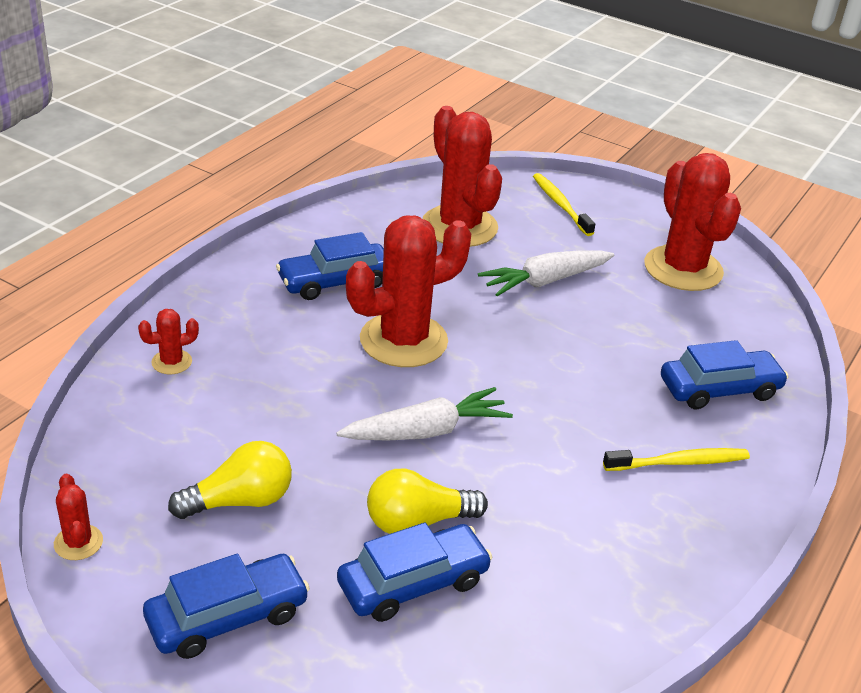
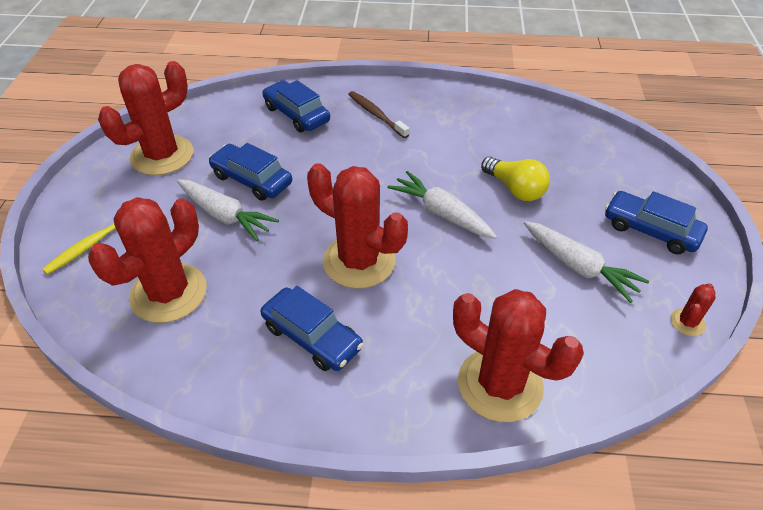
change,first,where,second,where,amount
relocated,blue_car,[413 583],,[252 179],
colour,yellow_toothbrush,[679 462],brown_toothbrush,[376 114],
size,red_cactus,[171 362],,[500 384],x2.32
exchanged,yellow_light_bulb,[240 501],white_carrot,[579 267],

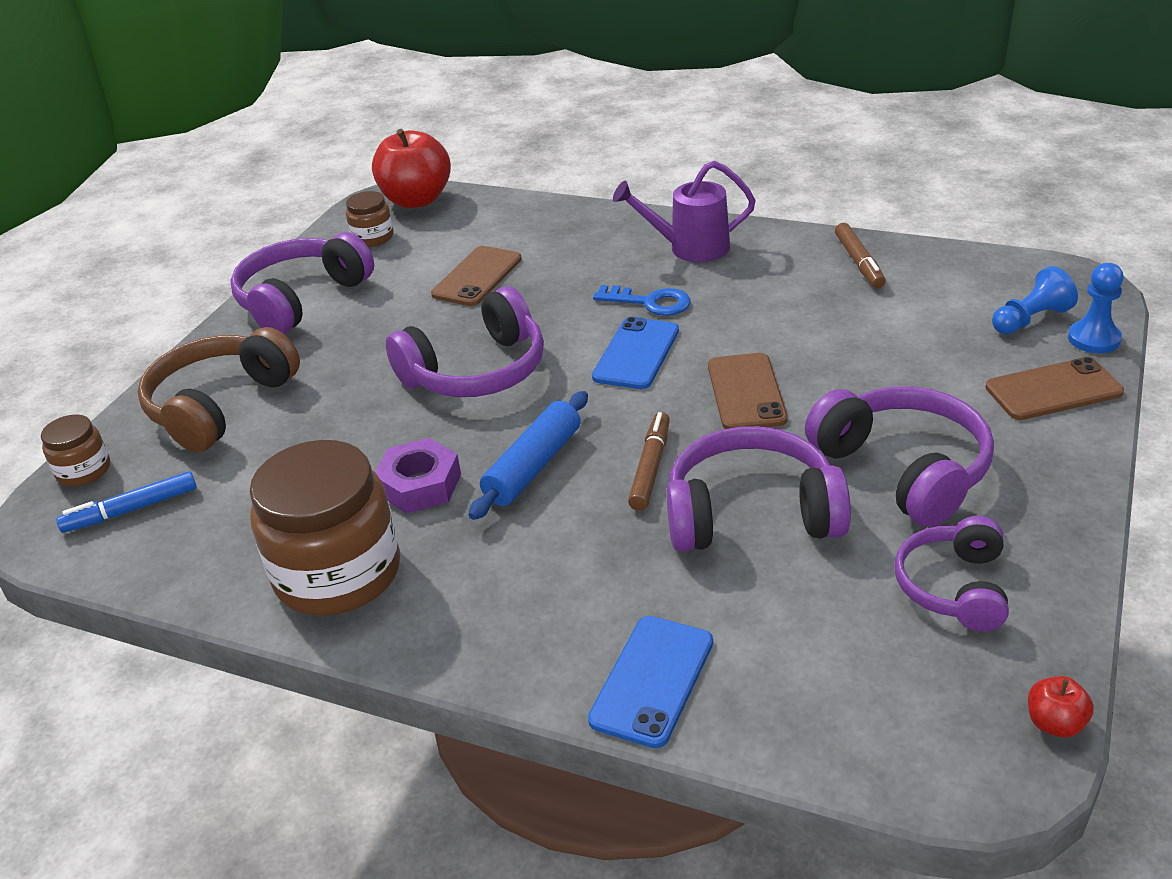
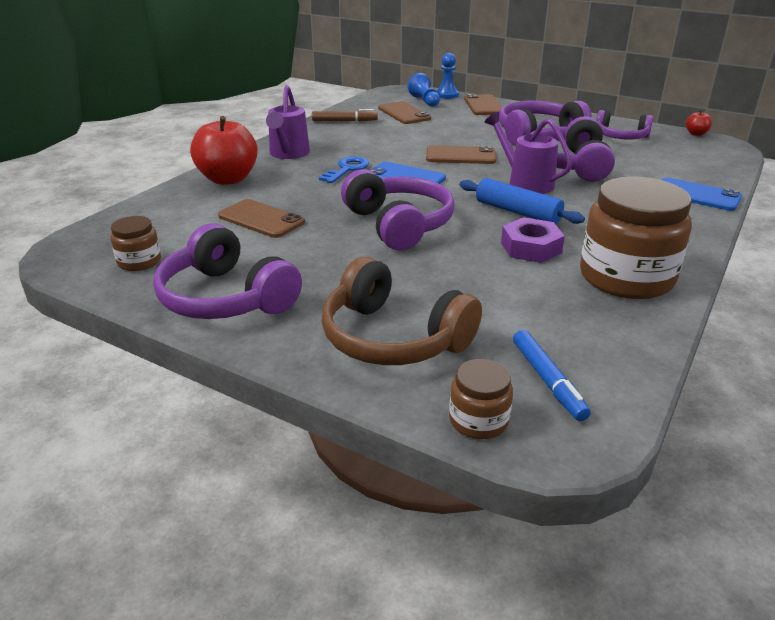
change,first,where,second,where,amount
relocated,red_apple,[417 200],,[228 179],
appeared,,,brown_phone,[404 113],
exchanged,brown_marker,[650 467],purple_watering_can,[525 182],

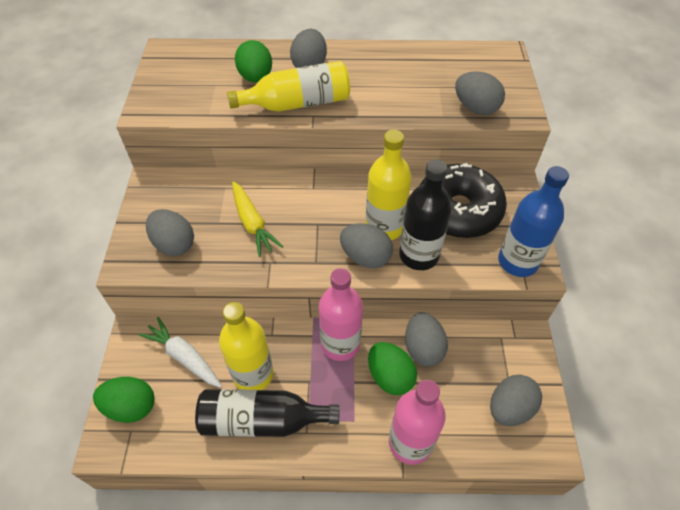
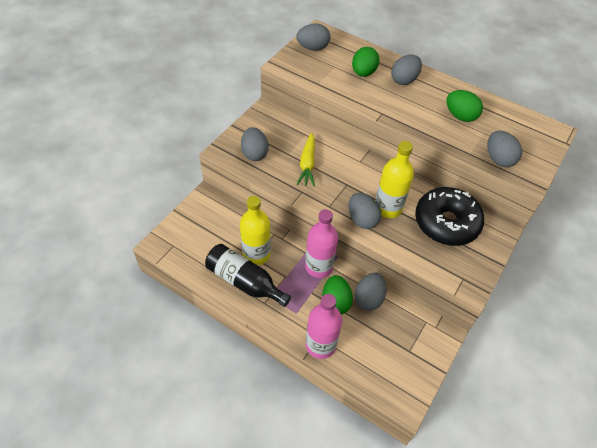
change,first,where,second,where,amount
relocated,grey_egg,[509 408],,[313 48],
relocated,green_egg,[131 407],,[460 116],
missing,white_carrot,[184 357],,,
missing,yellow_bottle,[297 103],,,
missing,black_bottle,[419 255],,,
missing,blue_bottle,[517 262],,,

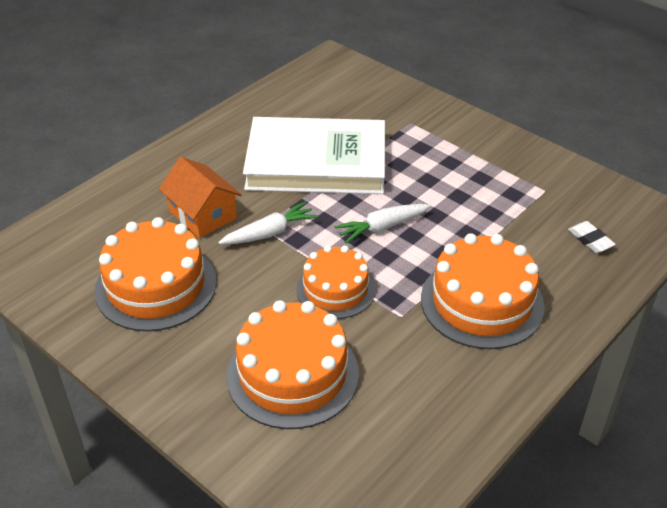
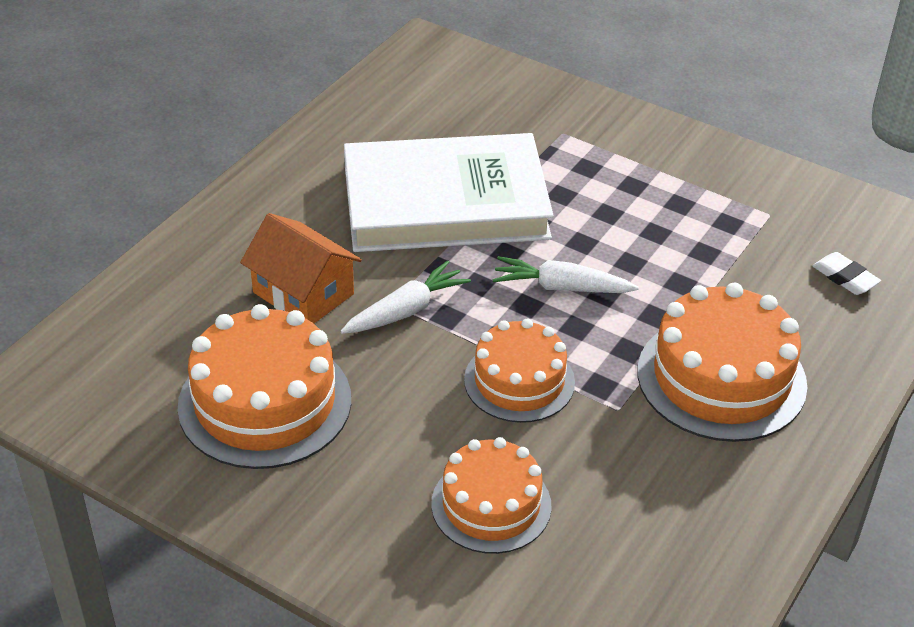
change,first,where,second,where,amount
size,orange_cake,[292 374],,[491 505],x0.65
spun,white_carrot,[382 227],,[561 287],45 degrees clockwise

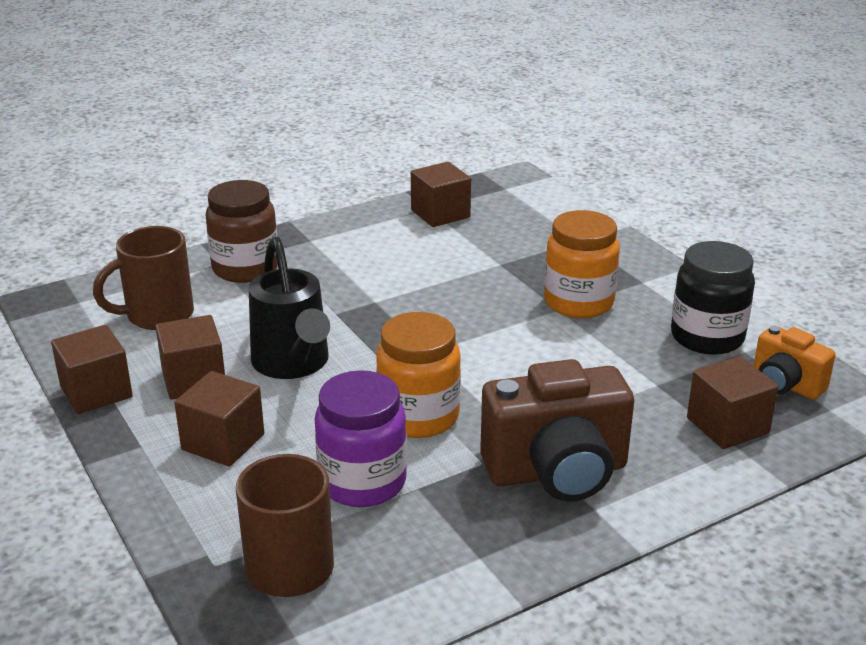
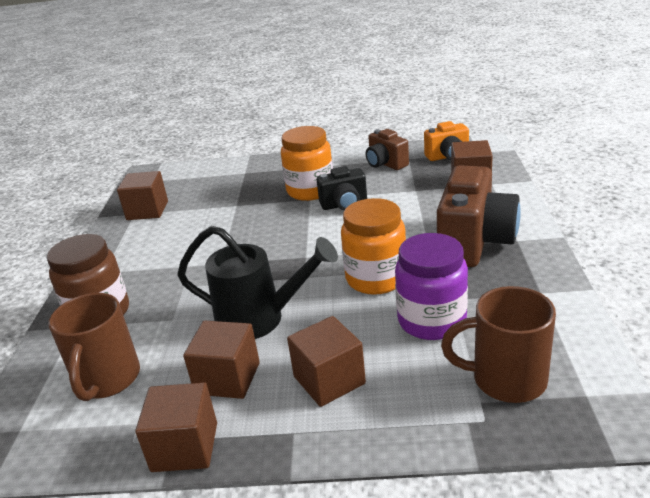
change,first,where,second,where,amount
appeared,,,black_camera,[344 205],
exchanged,black_jar,[707 337],brown_camera,[386 164],

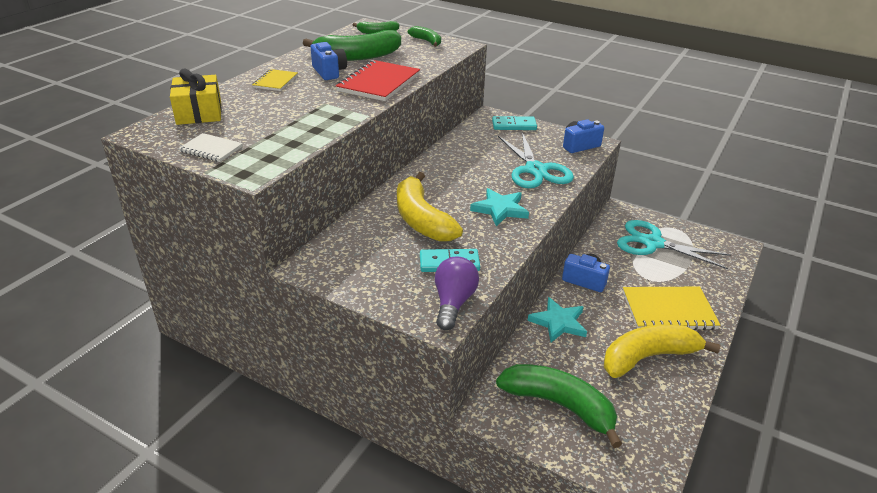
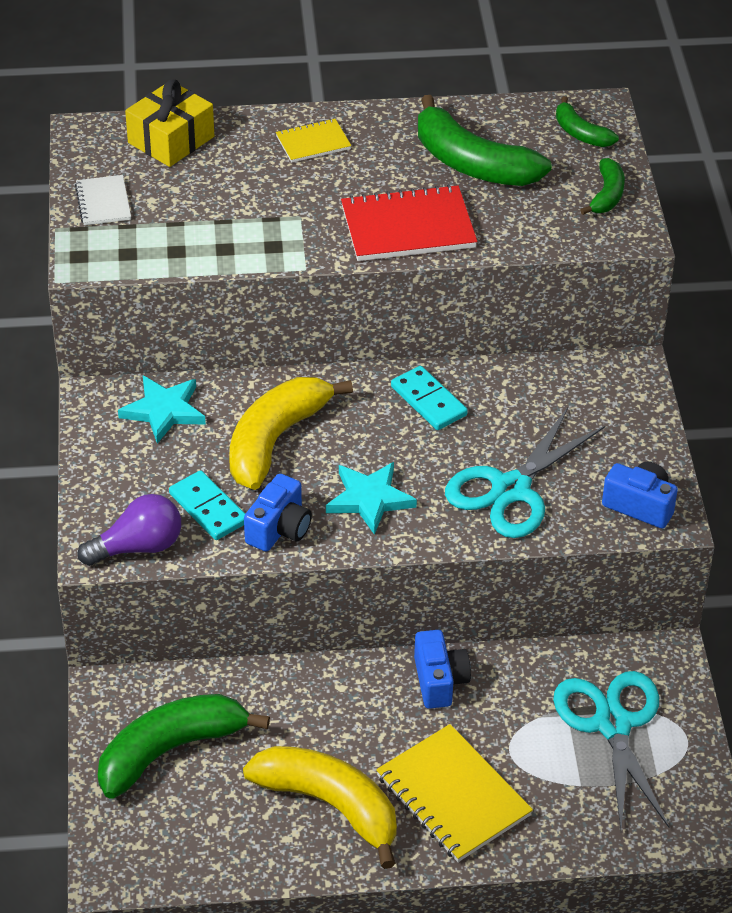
change,first,where,second,where,amount
spun,green_banana,[559 405],,[170 750],120 degrees counterclockwise
relocated,turquoise_star,[558 322],,[164 411],
relocated,blue_camera,[329 72],,[279 529],
relocated,turquoise_domino,[514 125],,[429 401],

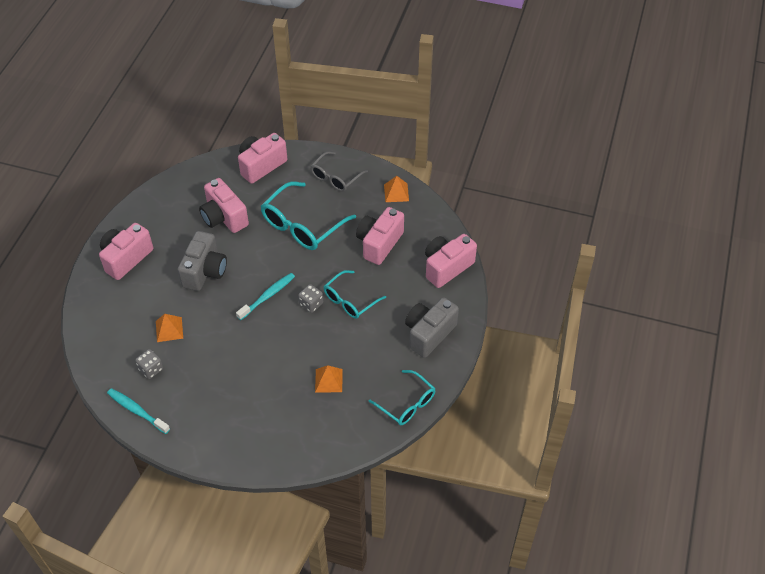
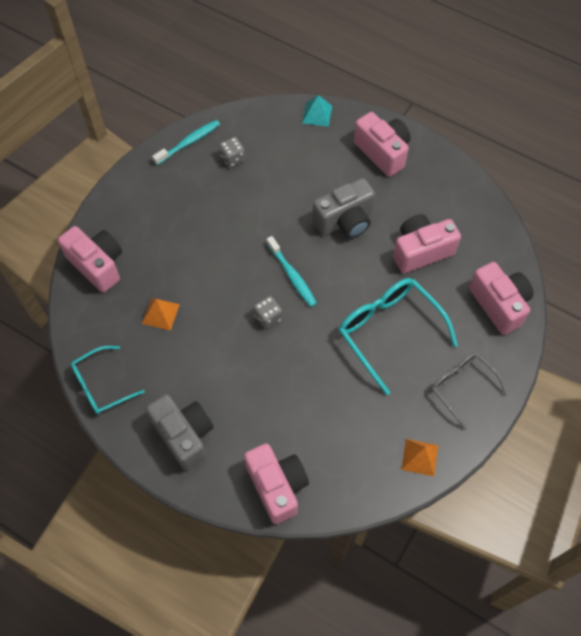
change,first,where,second,where,amount
relocated,pink_camera,[379 243],,[97 265],
appeared,,,turquoise_pyramid,[317 114],
spun,grey_camera,[205 271],,[345 221],60 degrees counterclockwise
missing,orange_pyramid,[169 329],,,
missing,turquoise_glasses,[350 300],,,

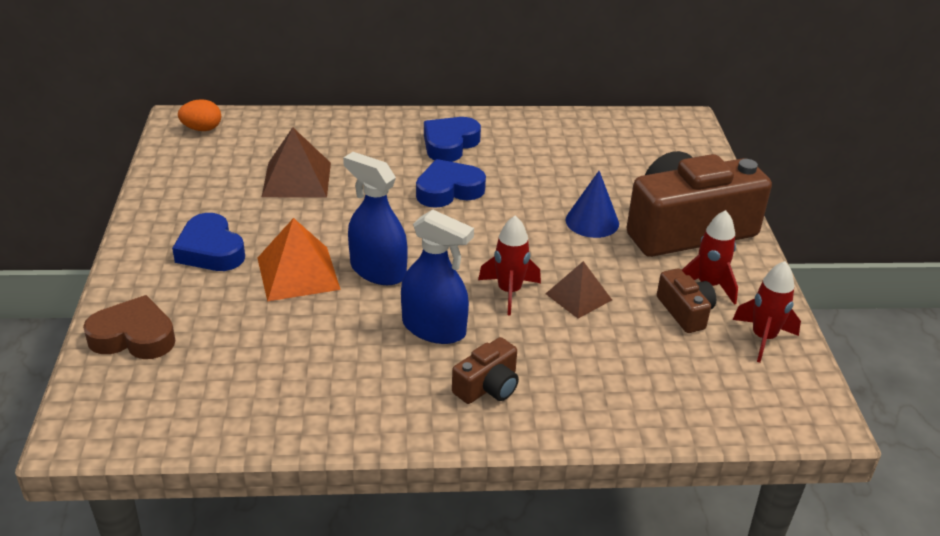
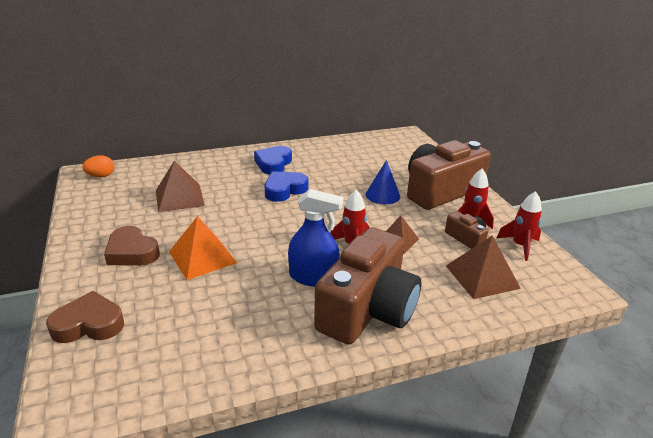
change,first,where,second,where,amount
colour,blue_heart,[210 250],brown_heart,[132 252],
size,brown_camera,[488 386],,[367 309],x2.28
appeared,,,brown_pyramid,[482 276],
missing,blue_spray_bottle,[378 270],,,

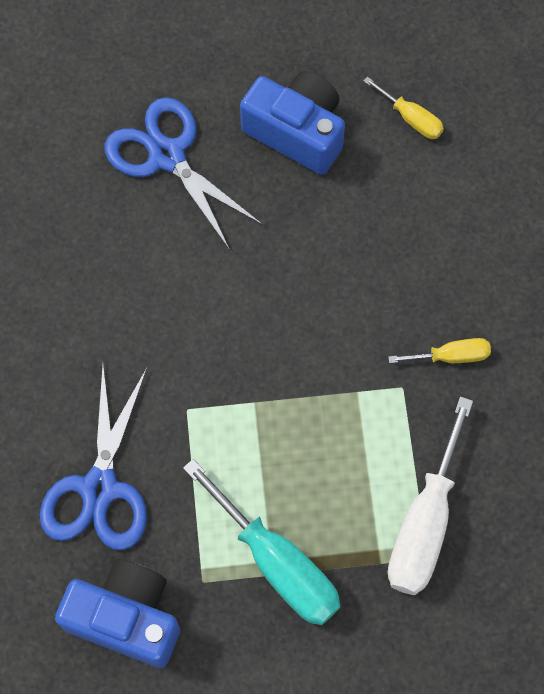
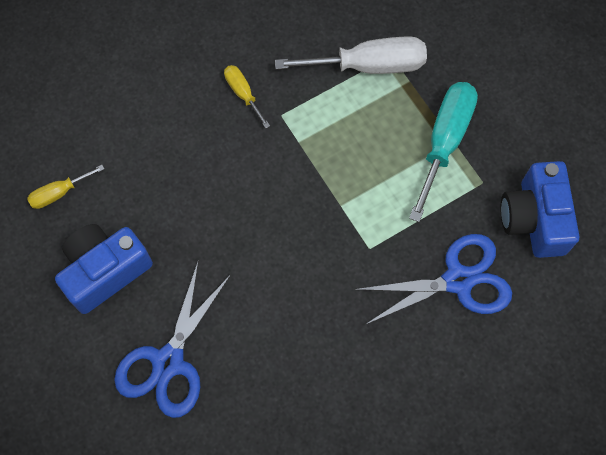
change,first,where,second,where,amount
spun,yellow_screwdriver,[411 118],,[59 193],135 degrees counterclockwise
spun,blue_camera,[296 132],,[105 271],45 degrees clockwise

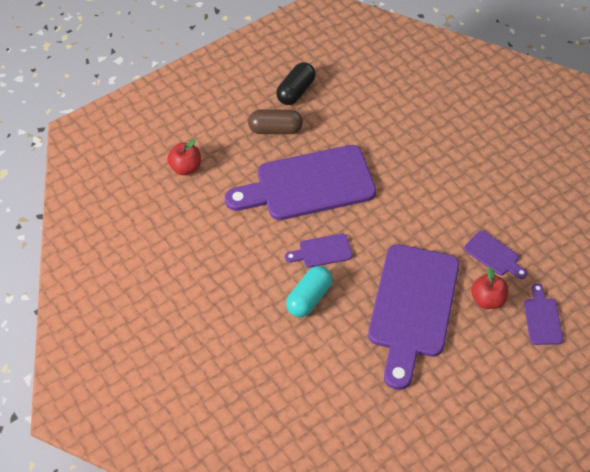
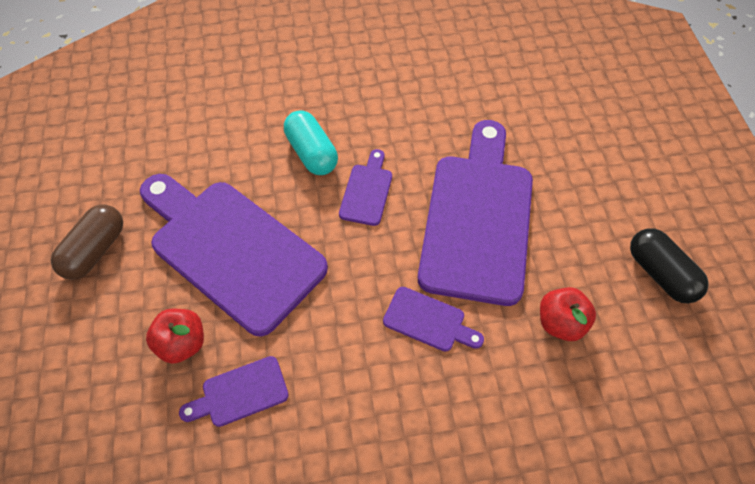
change,first,where,second,where,amount
relocated,brown_capsule,[275 129],,[95 250],
relocated,purple_cutting_board,[542 318],,[428 321],
relocated,red_apple,[186 168],,[560 322],

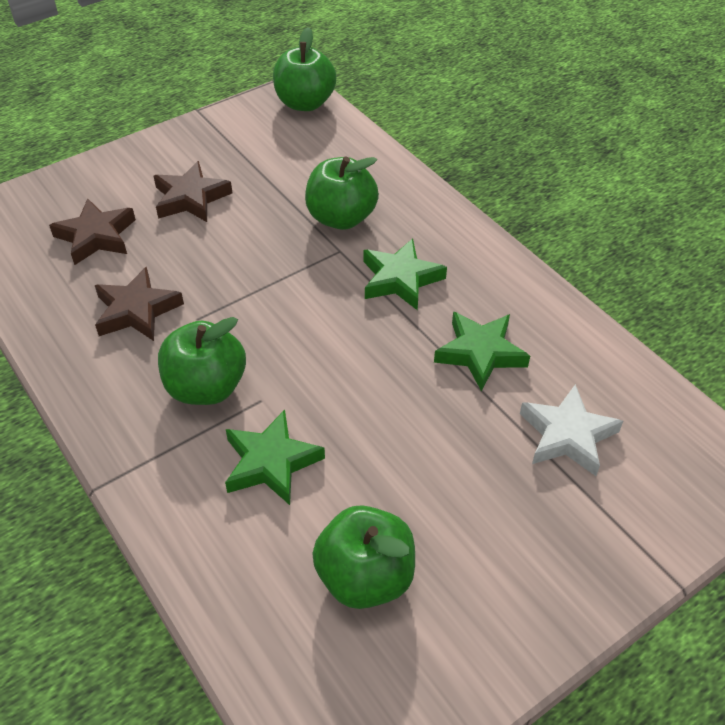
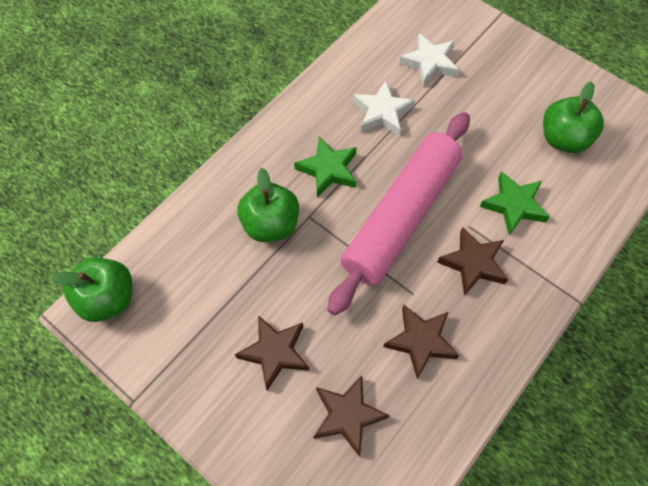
change,first,where,second,where,amount
appeared,,,pink_rolling_pin,[401 216],
colour,green_star,[480 353],white_star,[382 112],
exchanged,green_apple,[206 387],brown_star,[473 263],

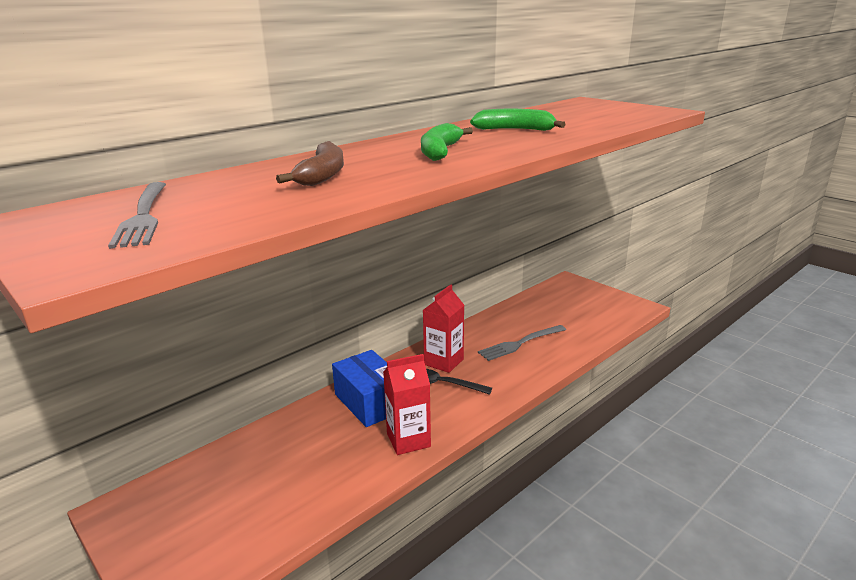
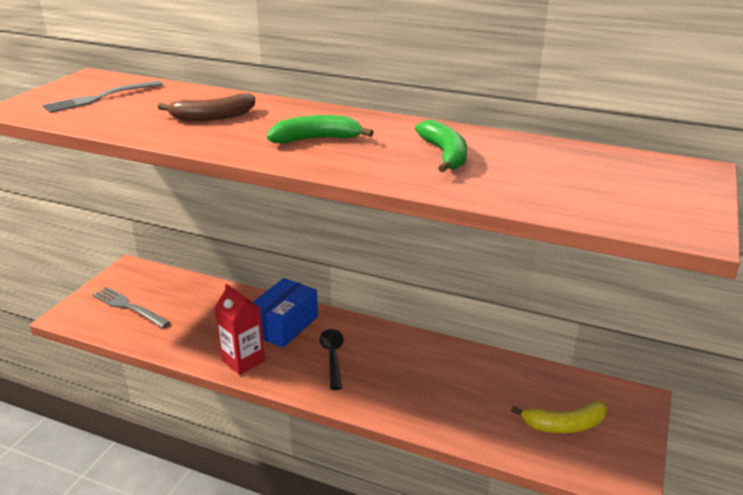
change,first,where,second,where,amount
relocated,grey_fork,[520 343],,[128 307],
appeared,,,yellow_banana,[564 425],
missing,red_carton,[443 362],,,

